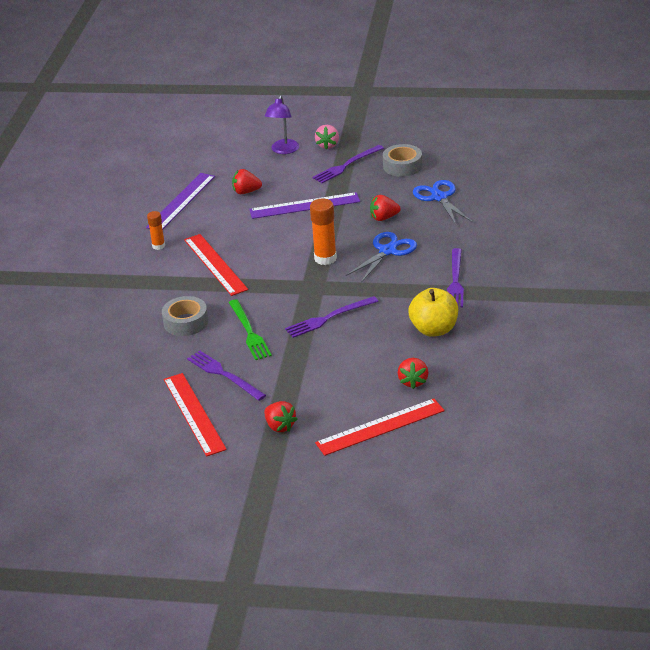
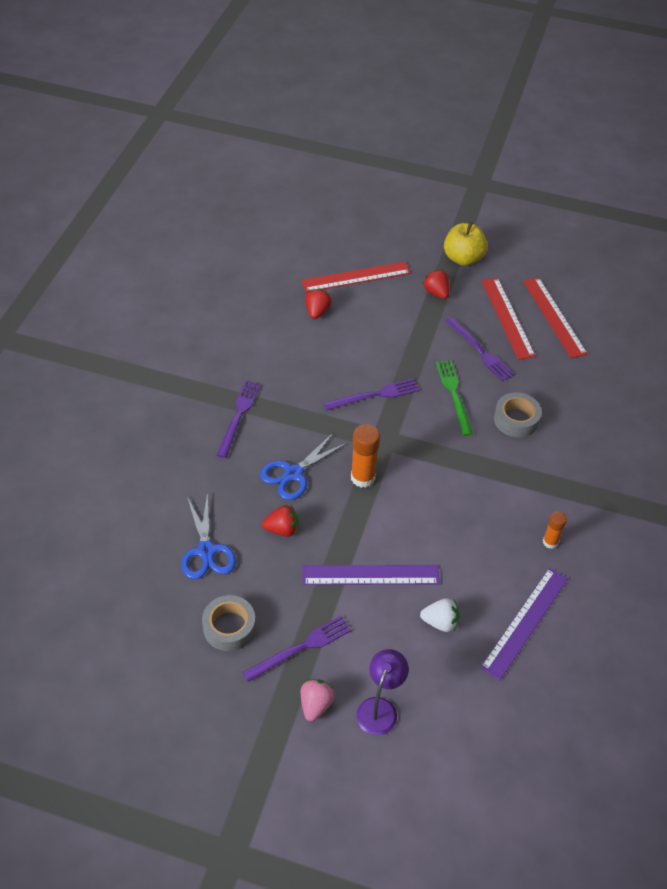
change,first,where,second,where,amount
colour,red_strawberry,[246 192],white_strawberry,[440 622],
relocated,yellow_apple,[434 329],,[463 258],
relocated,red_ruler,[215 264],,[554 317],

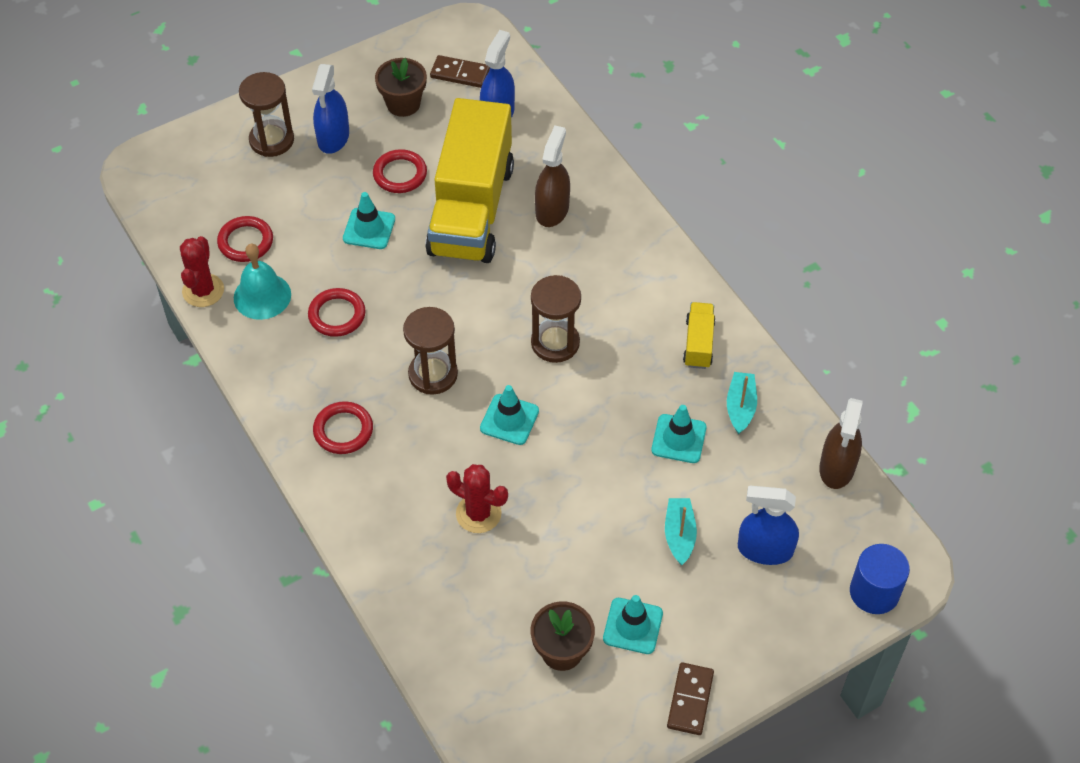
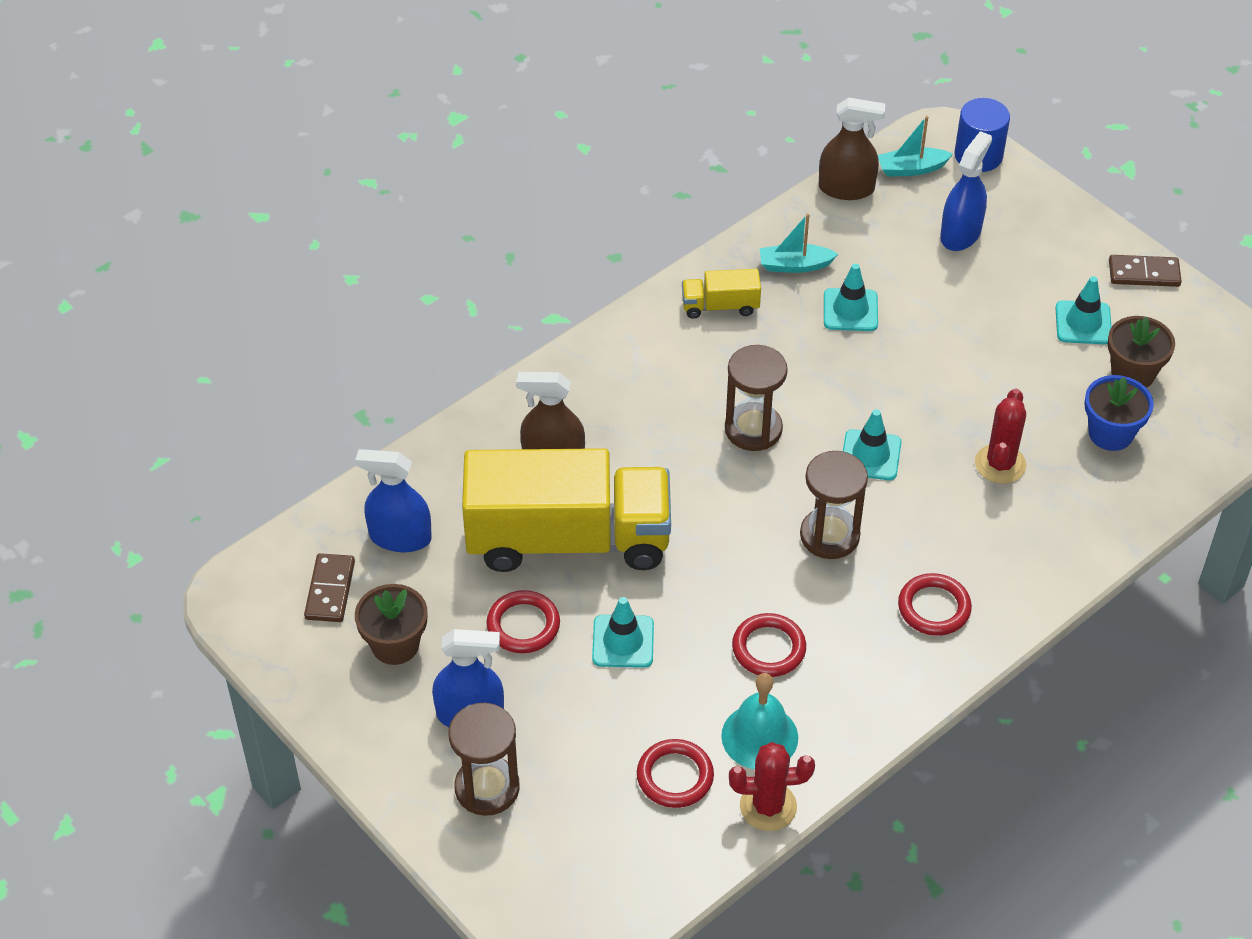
change,first,where,second,where,amount
relocated,turquoise_boat,[679 535],,[911 169],
spun,blue_spray_bottle,[765 550],,[960 234],150 degrees counterclockwise
appeared,,,blue_flower_pot,[1110 433],

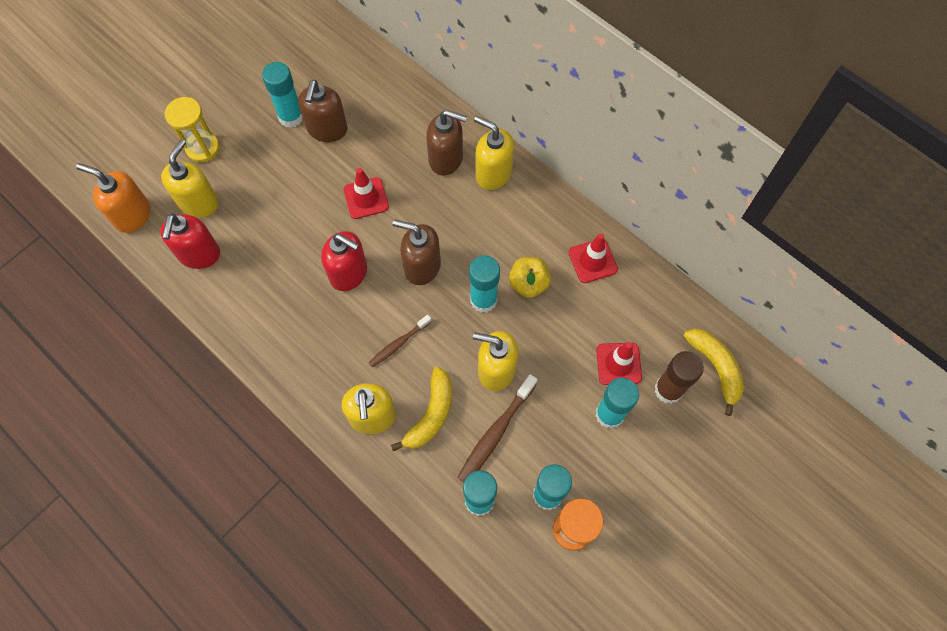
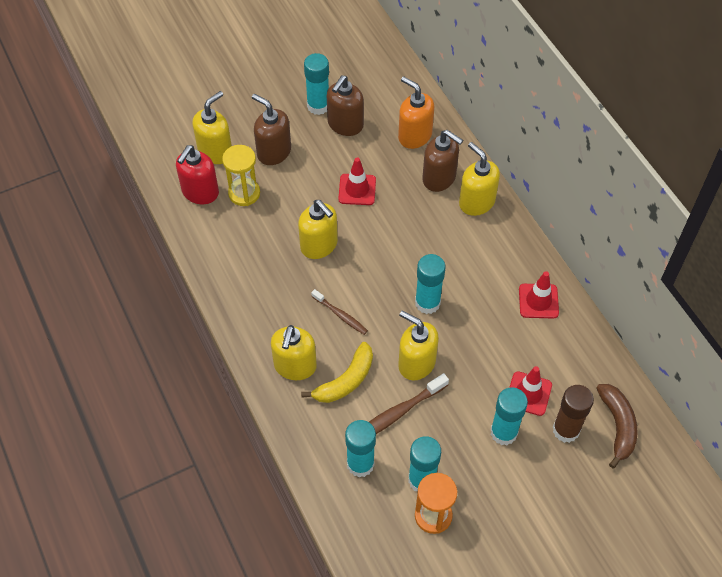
change,first,where,second,where,amount
relocated,yellow_hourglass,[203 148],,[244 193],
relocated,brown_soap_dispenser,[422 266],,[273 152],
colour,red_soap_dispenser,[349 273],yellow_soap_dispenser,[319 245],
spun,brown_toothbrush,[399 343],,[340 315],120 degrees counterclockwise
relocated,orange_soap_dispenser,[132 215],,[414 136],
colour,yellow_banana,[715 368],brown_banana,[617 426],
missing,yellow_apple,[528 283],,,

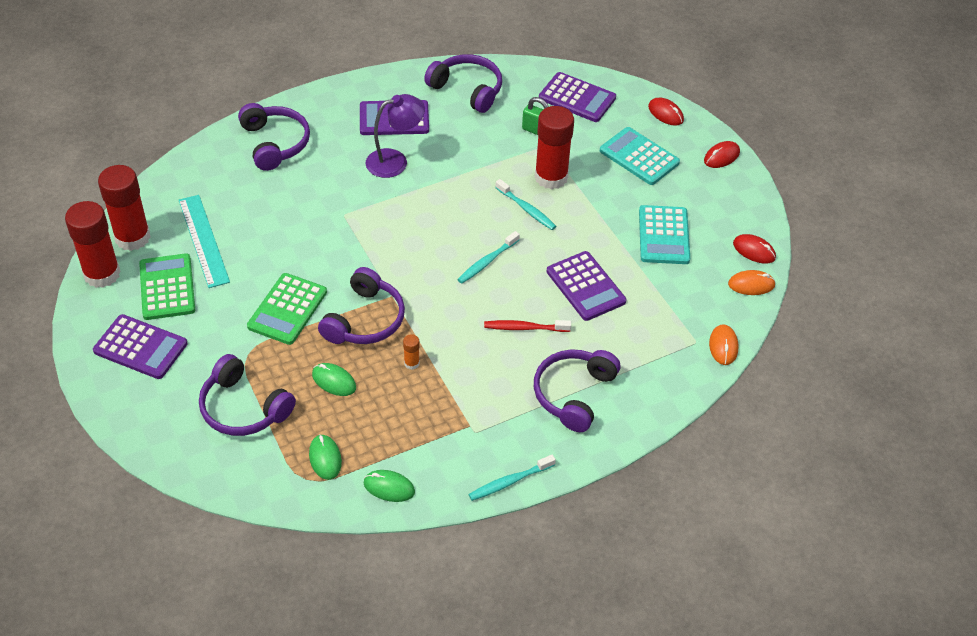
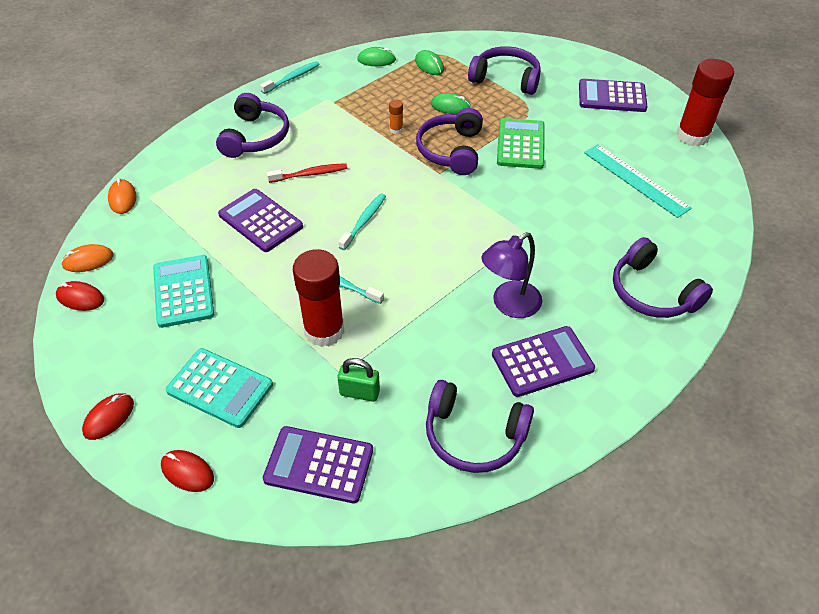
change,first,where,second,where,amount
missing,red_glue_stick,[132 237],,,
missing,green_calculator,[167 287],,,

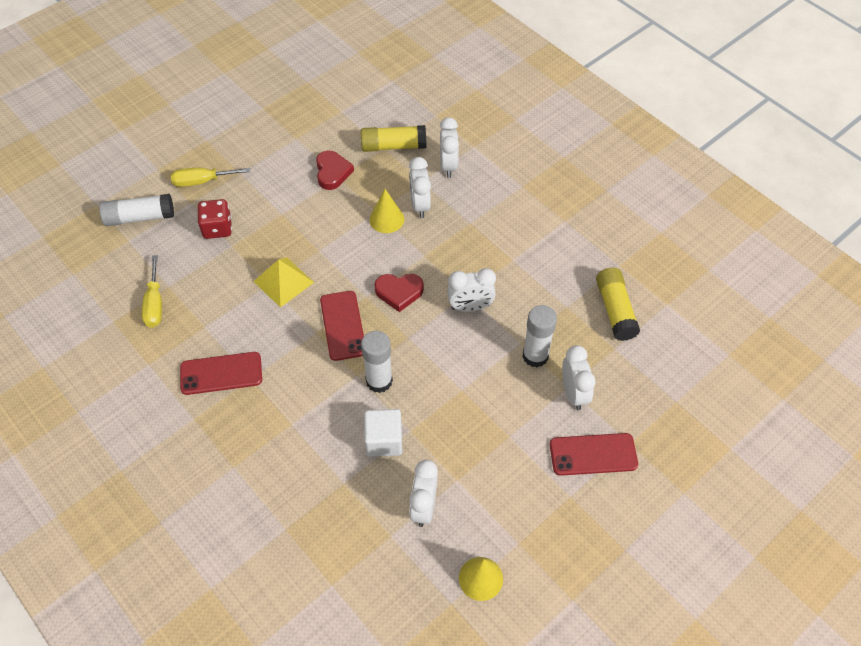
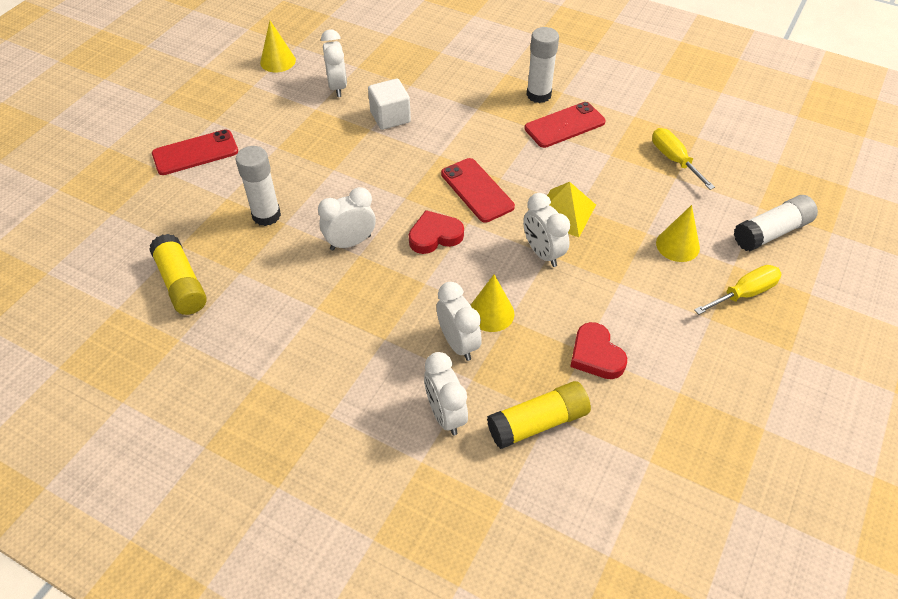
change,first,where,second,where,amount
relocated,white_clock,[573 393],,[542 253],
relocated,white_glue_stick,[379 381],,[538 95],
exchanged,red_dice,[217 228],yellow_cone,[677 245],

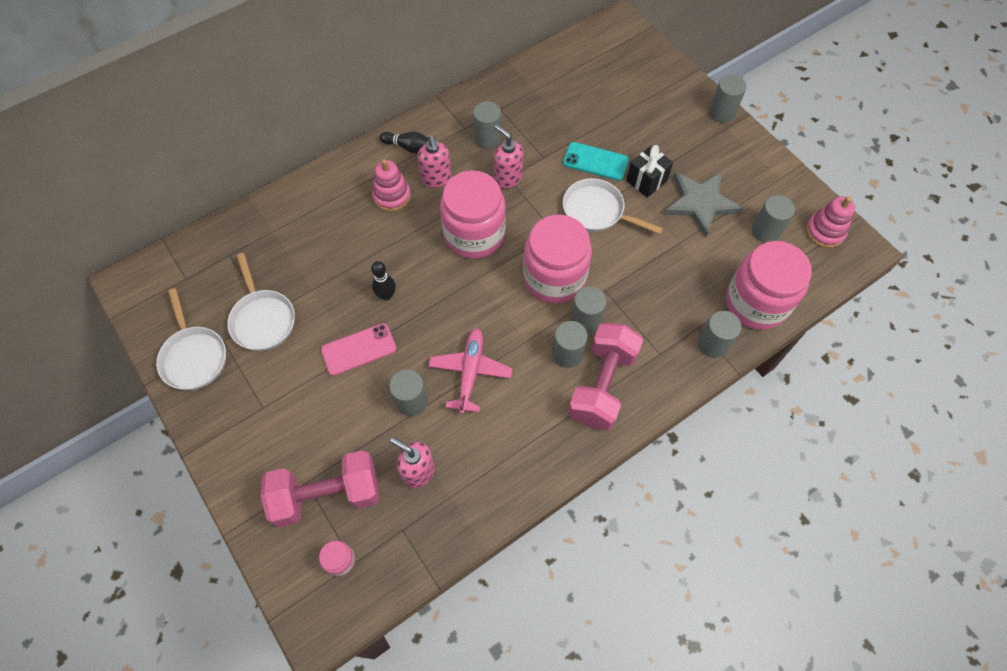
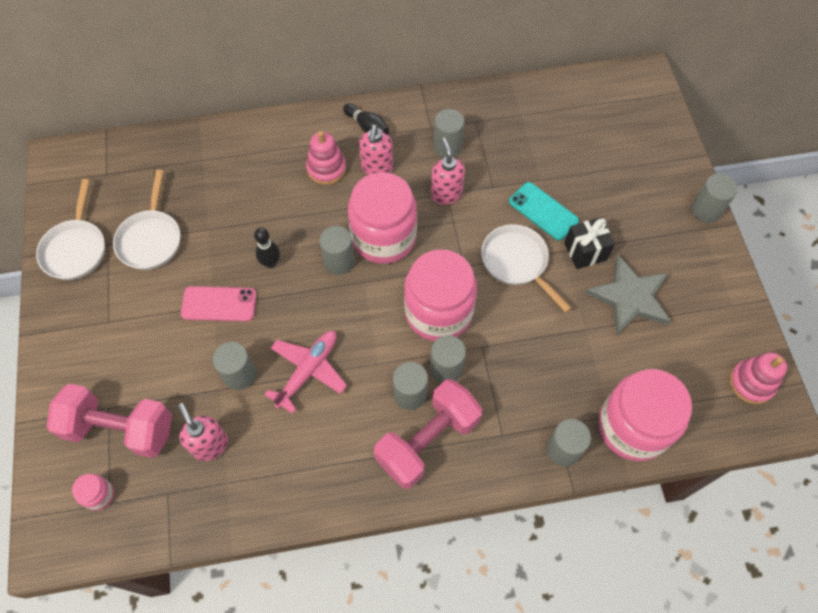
change,first,where,second,where,amount
relocated,grey_cylinder,[766 231],,[339 261],

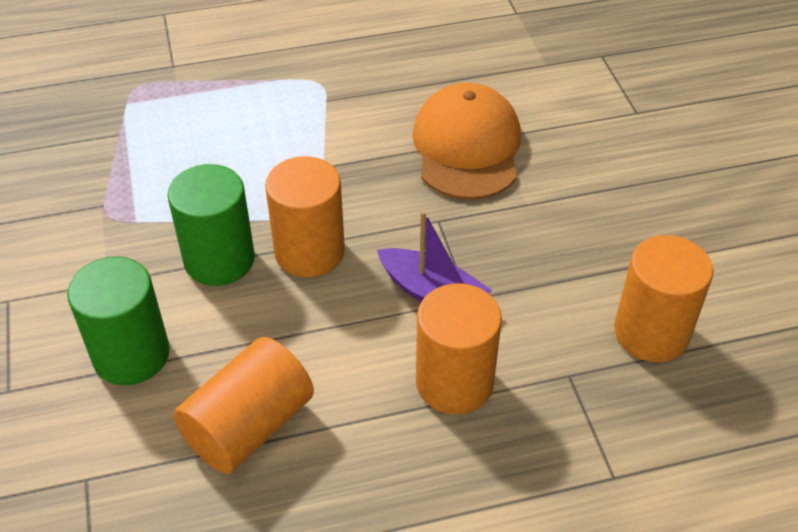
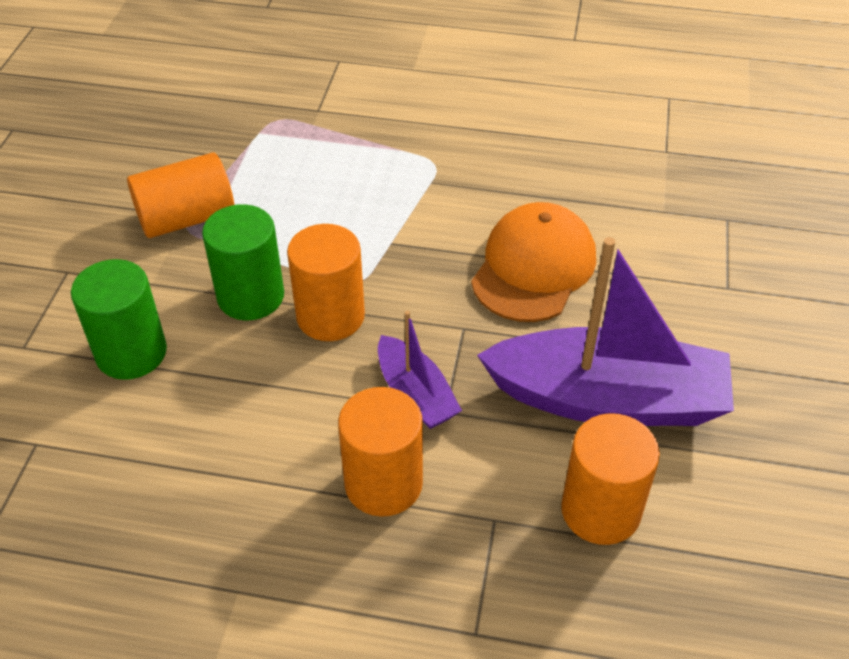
change,first,where,second,where,amount
relocated,orange_cylinder,[249 426],,[186 218],
appeared,,,purple_boat,[607 399],

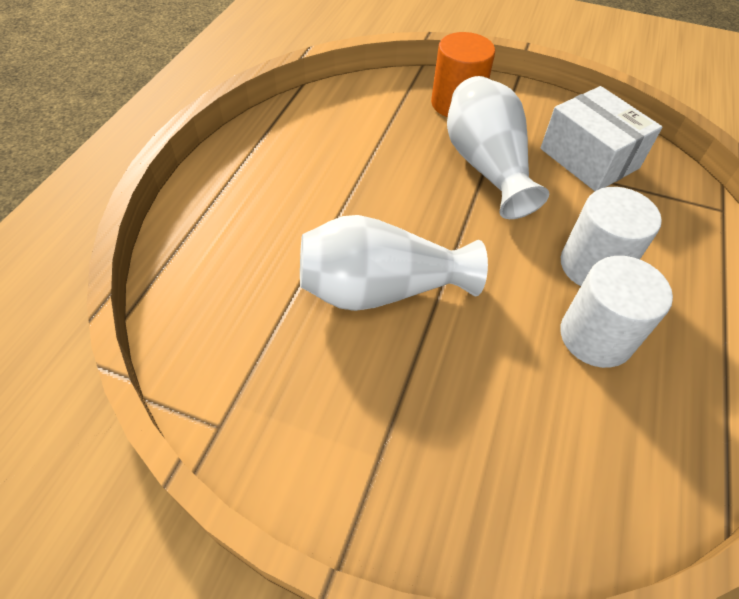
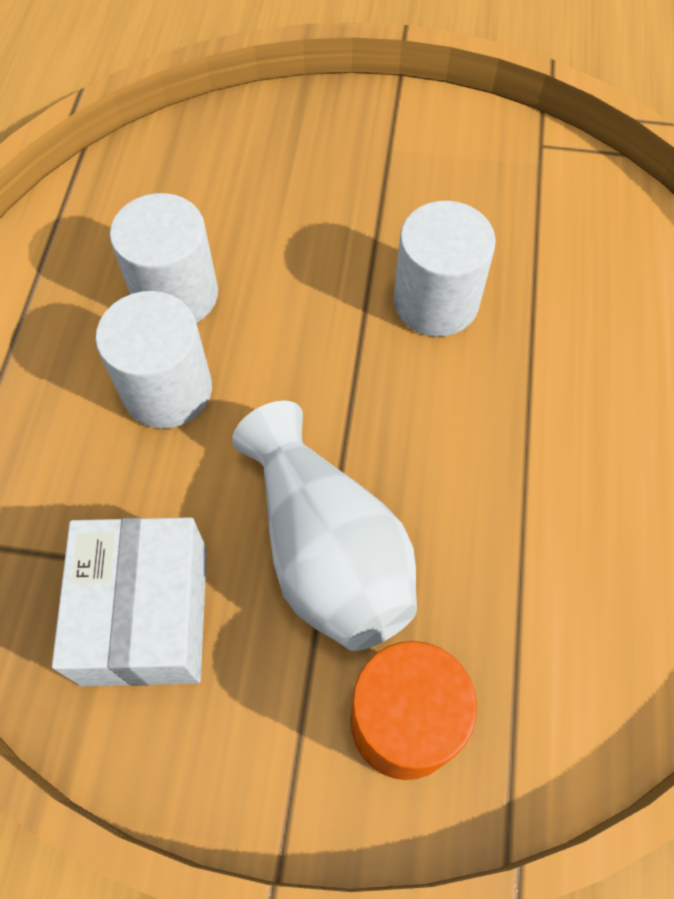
change,first,where,second,where,amount
spun,white_box,[589 158],,[145 614],45 degrees clockwise
exchanged,white_vase,[380 289],white_cylinder,[436 302],

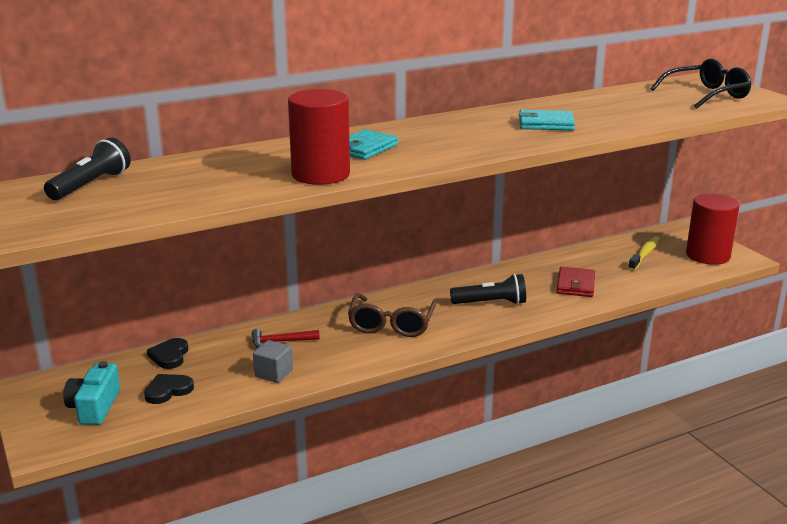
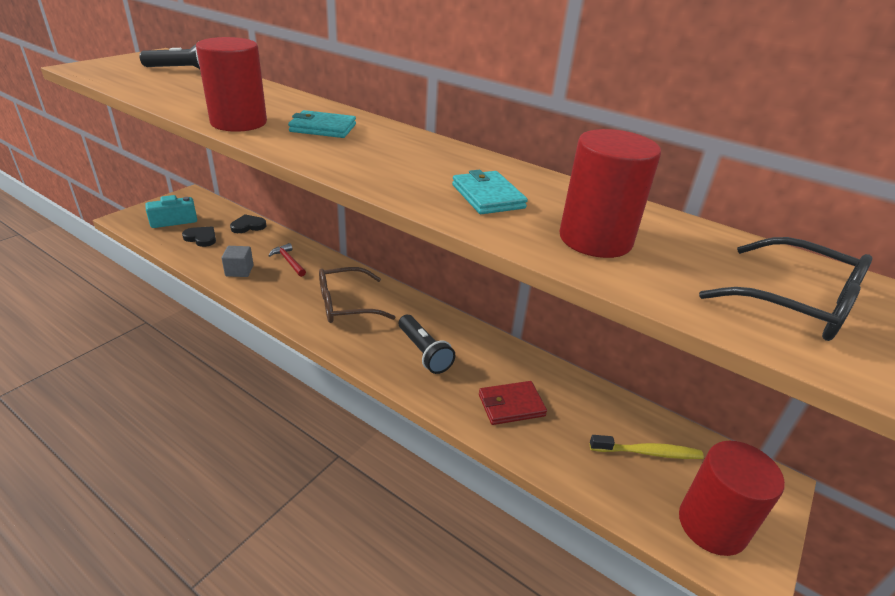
change,first,where,second,where,amount
appeared,,,red_cylinder,[595 239],

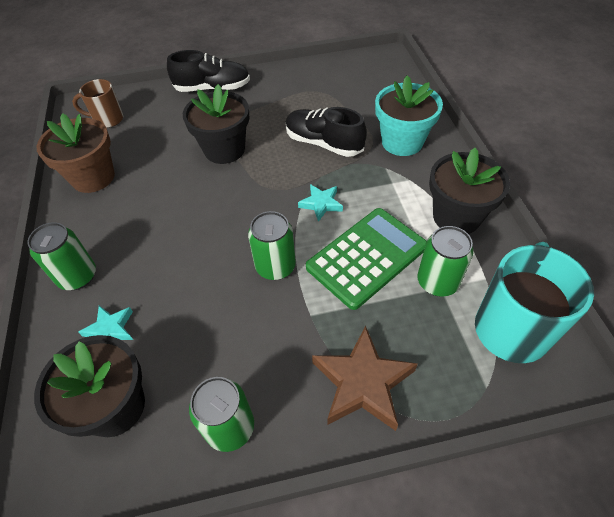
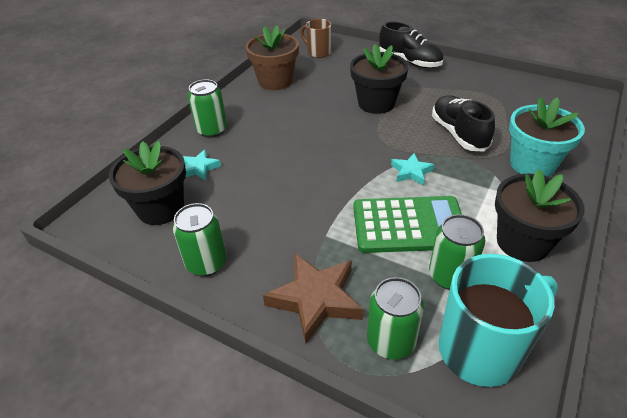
change,first,where,second,where,amount
relocated,green_can,[275 266],,[391 341],

